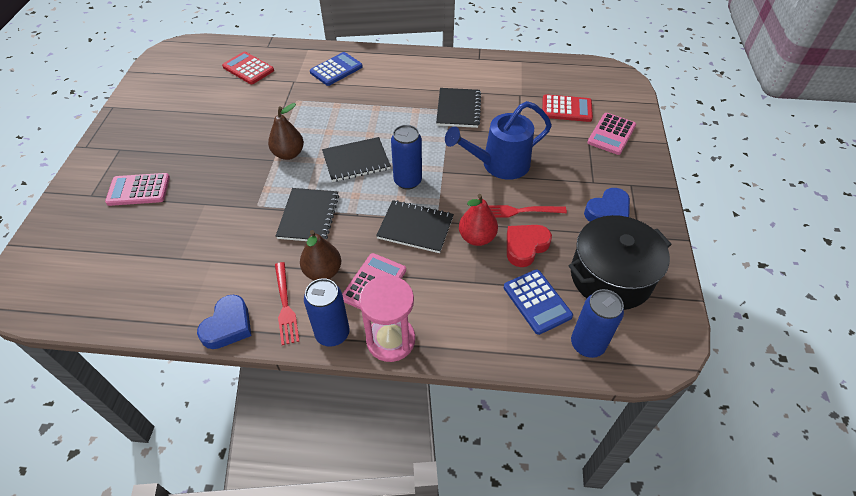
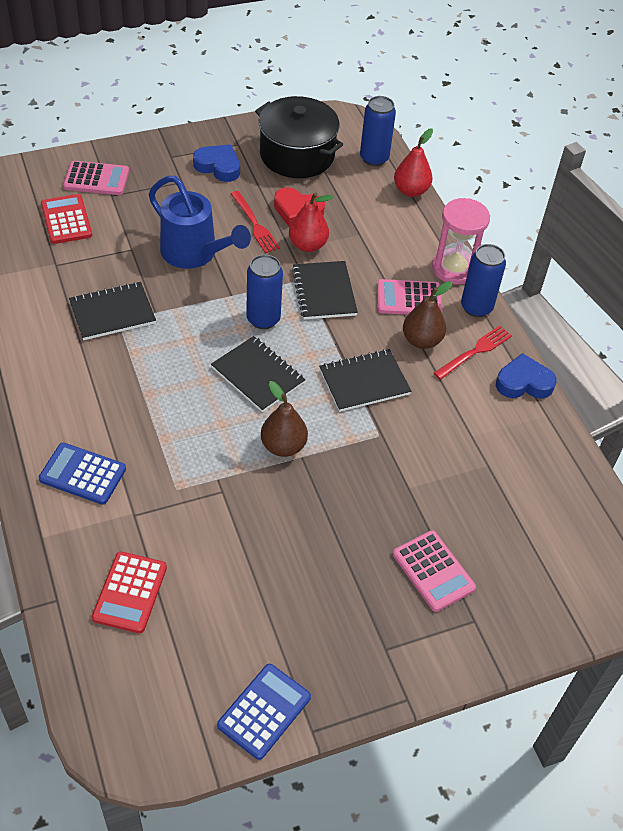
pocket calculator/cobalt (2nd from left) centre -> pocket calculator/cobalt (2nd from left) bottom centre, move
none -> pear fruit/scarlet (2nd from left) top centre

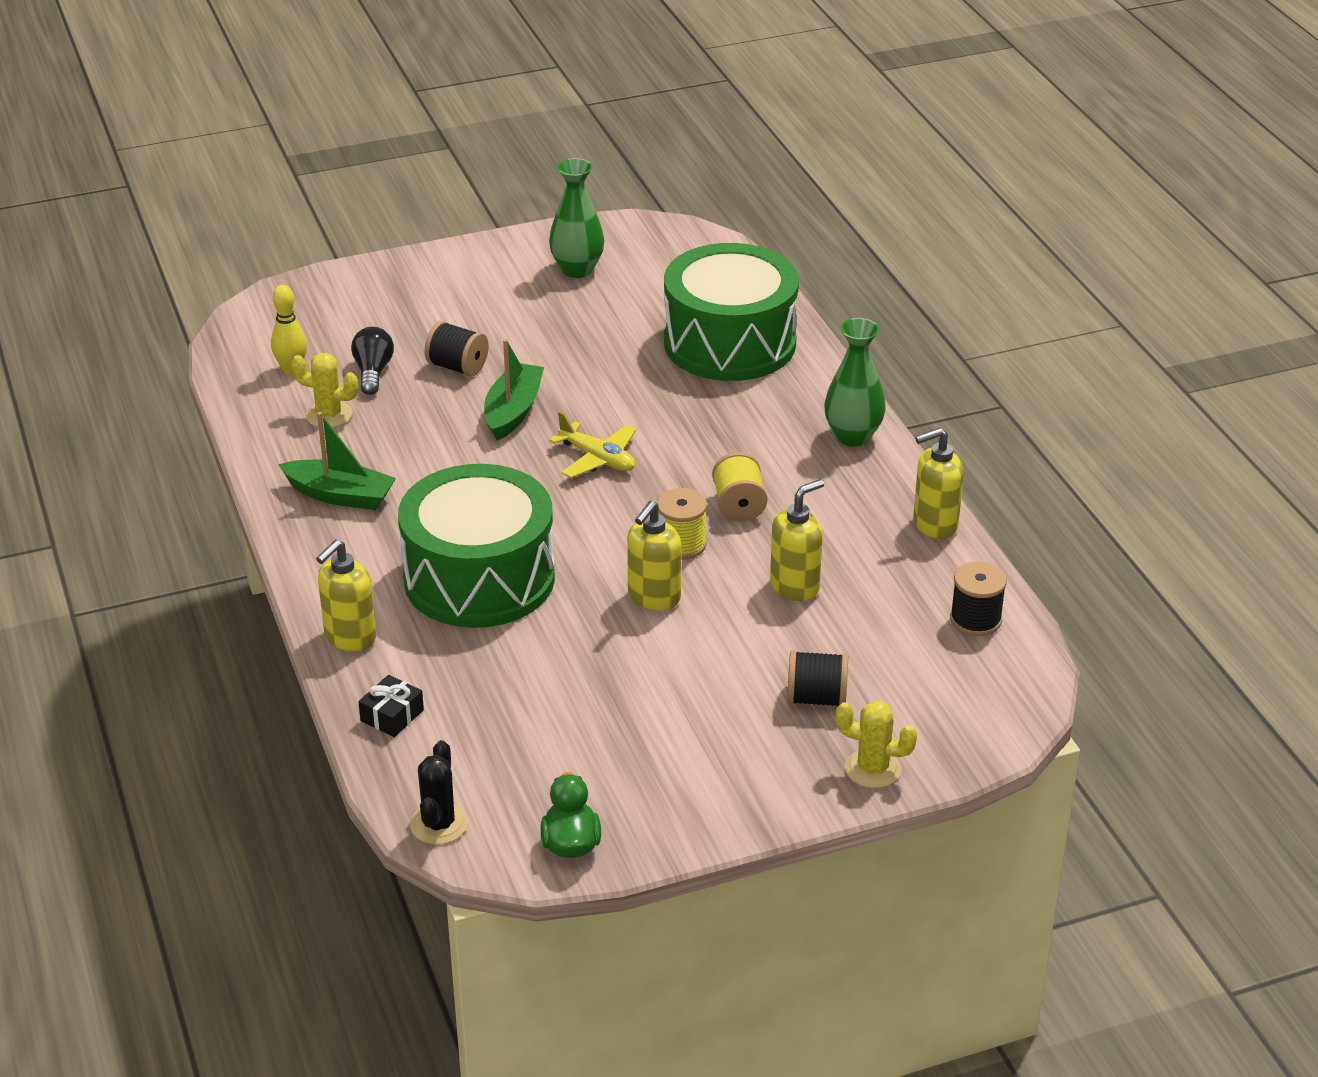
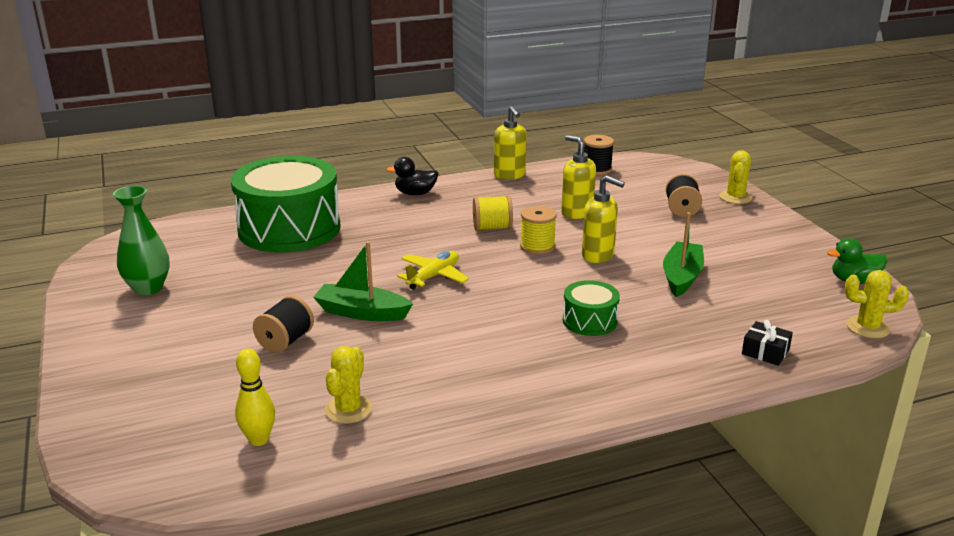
flower vase/leaf-green (2nd from left) centre -> duck/jet-black top centre
toy drum/leaf-green (1st from left in the first image) centre -> toy drum/leaf-green (2nd from left) centre, x0.45
sailboat/leaf-green (1st from left in the first image) middle left -> sailboat/leaf-green (2nd from left) middle right, move
saguaro cactus/jet-black bottom left -> saguaro cactus/bright yellow (3rd from left) middle right
soap dispenser/bright yellow (1st from left) middle left -> none
bulb/jet-black middle left -> none

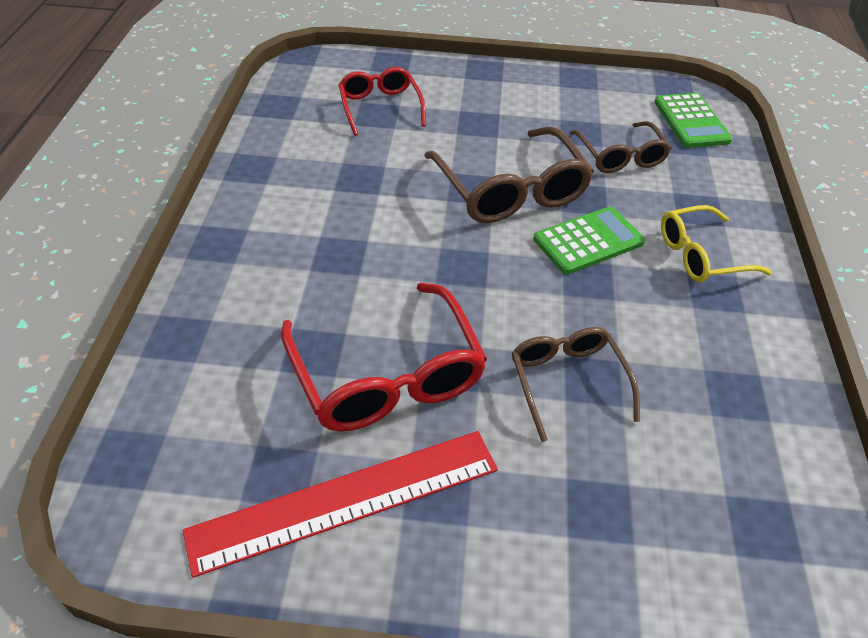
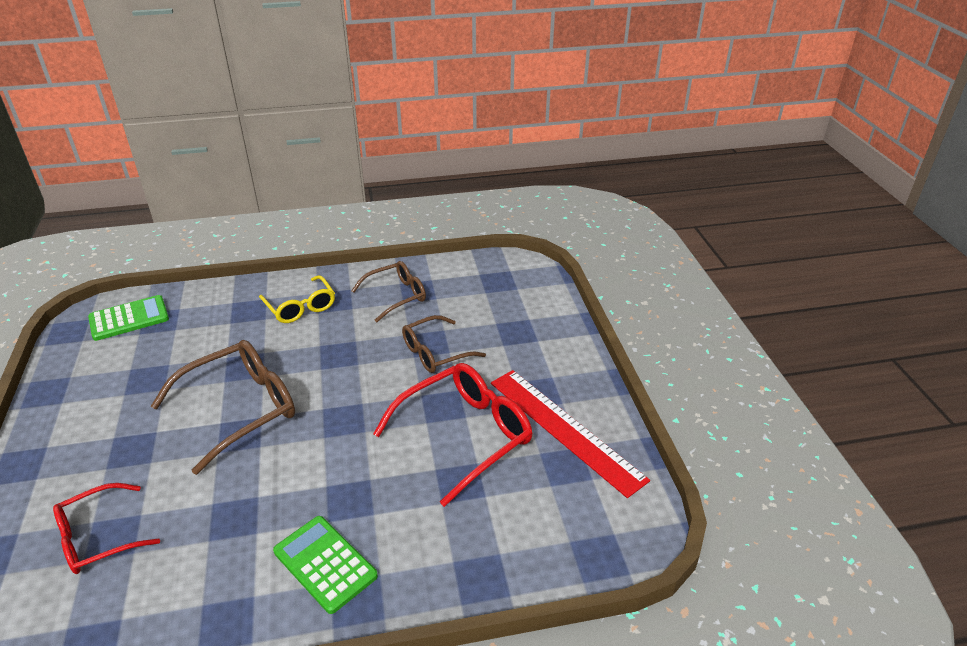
pocket calculator/leaf-green (1st from left in the first image) middle right -> pocket calculator/leaf-green (2nd from left) bottom centre, move
spectacles/brown (3rd from left in the first image) top right -> spectacles/brown (2nd from left) centre, move

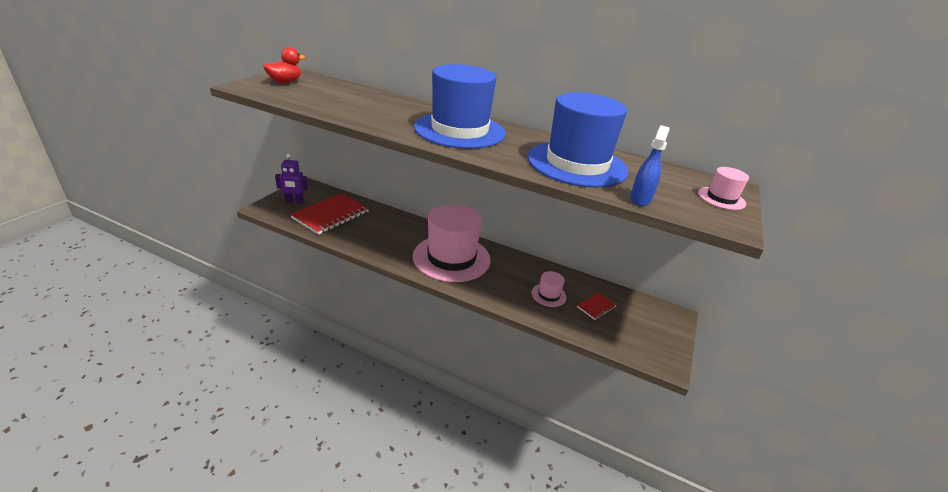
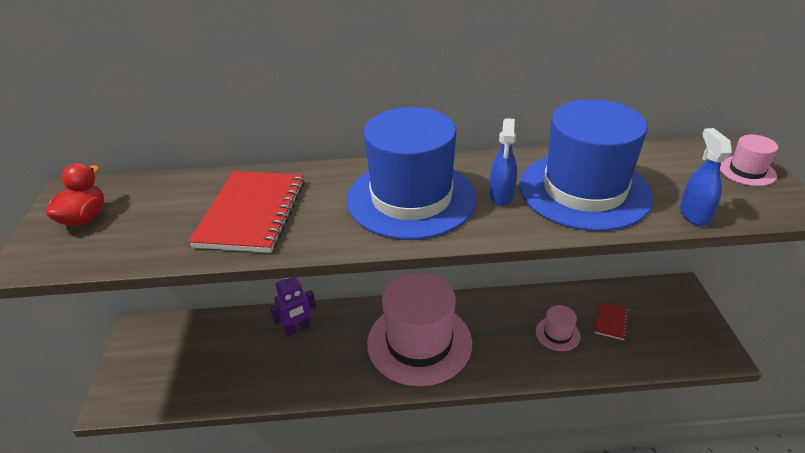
notepad/scarlet (1st from left) centre -> notepad/scarlet (1st from left) middle left, move
robot/violet middle left -> robot/violet bottom centre, move
none -> sprayer/cobalt (1st from left) centre

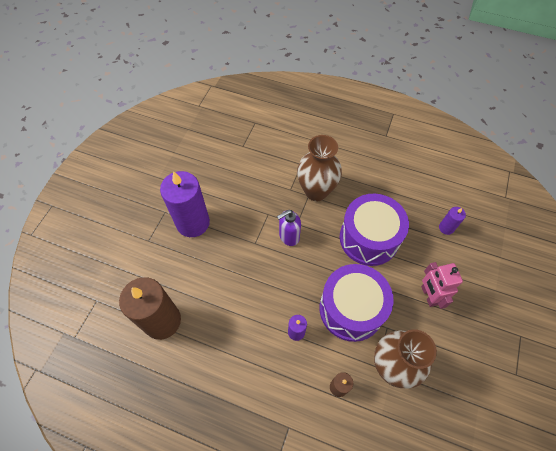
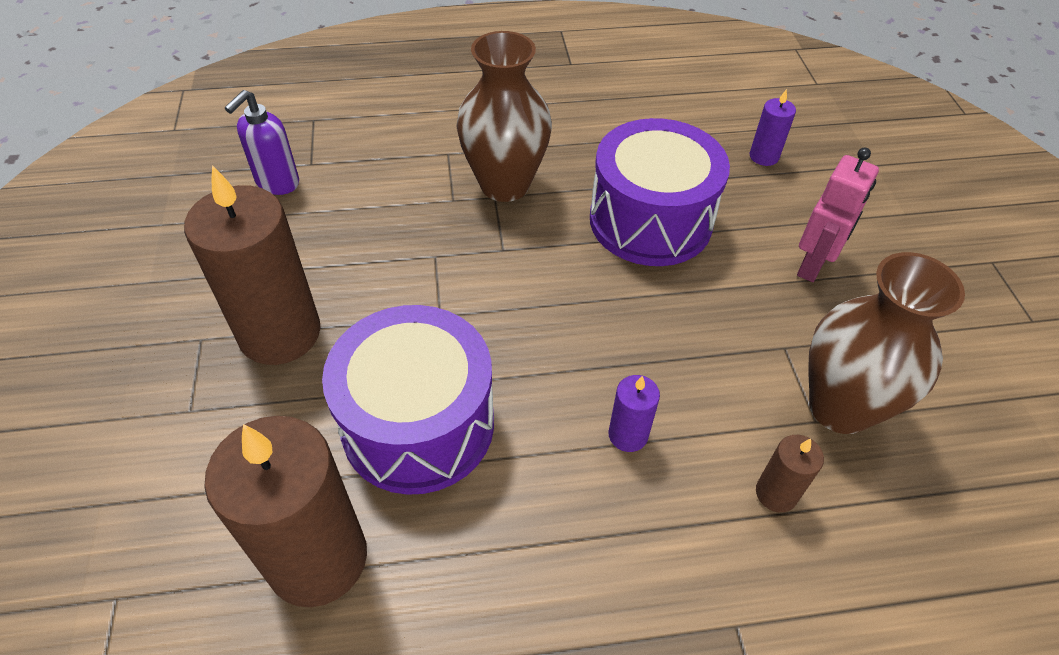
candle/violet (1st from left) middle left -> candle/brown (1st from left) middle left
soap dispenser/violet centre -> soap dispenser/violet top left, move
toy drum/violet (1st from left) bottom centre -> toy drum/violet (1st from left) centre, move
robot/pink middle right -> robot/pink top right, 105 degrees counterclockwise

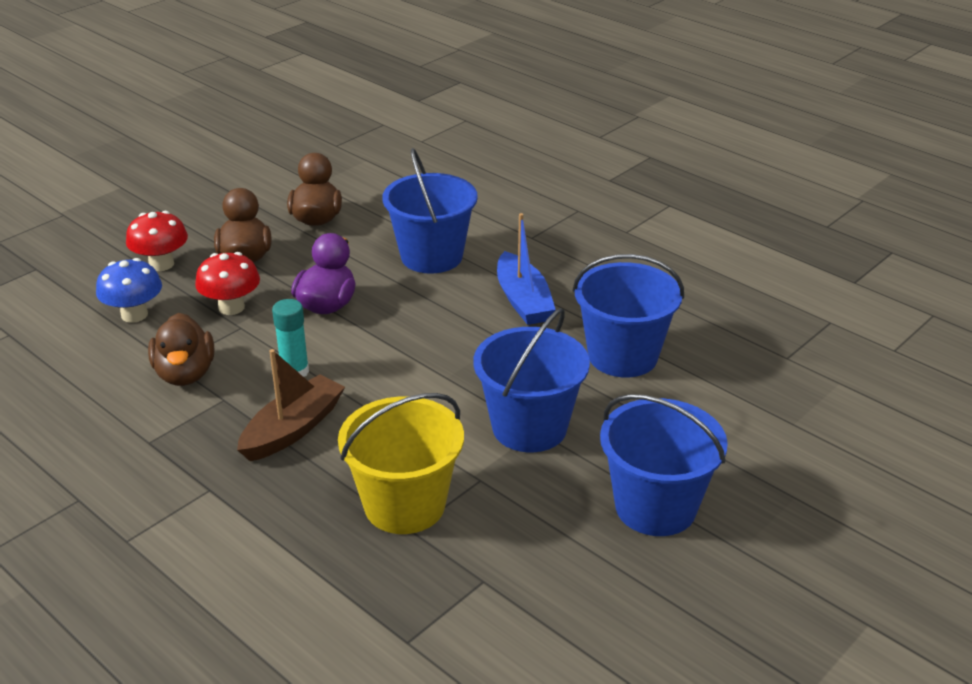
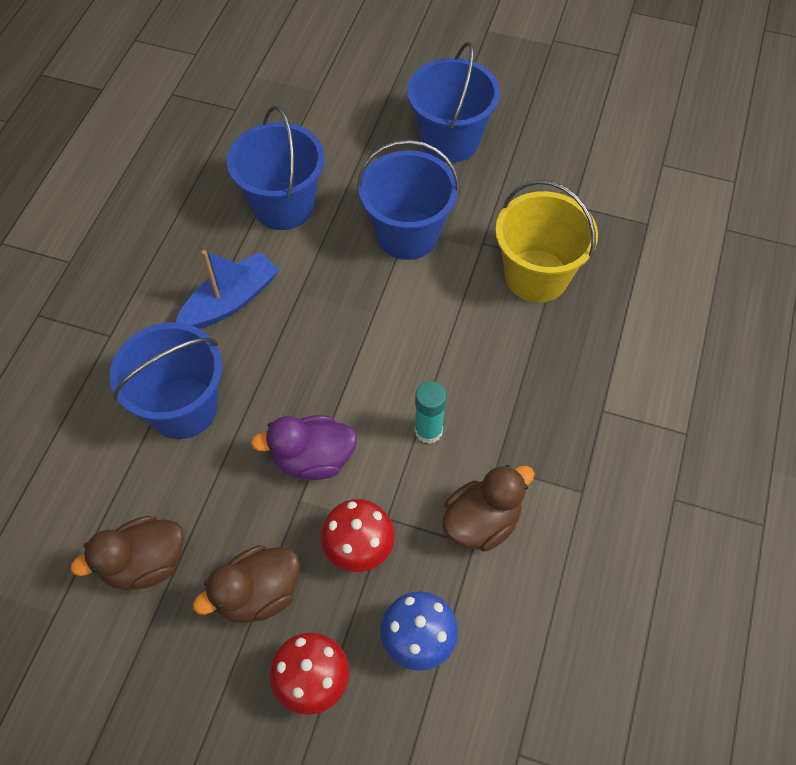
sailboat/brown middle left -> none

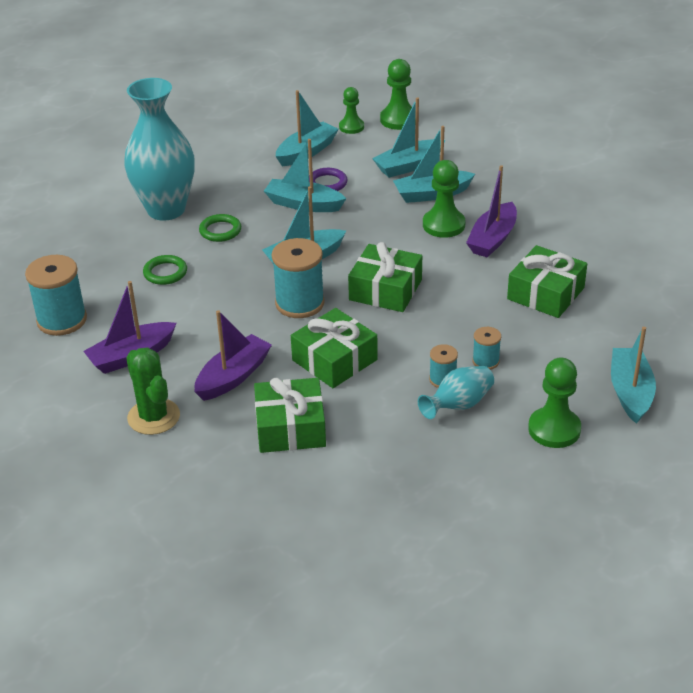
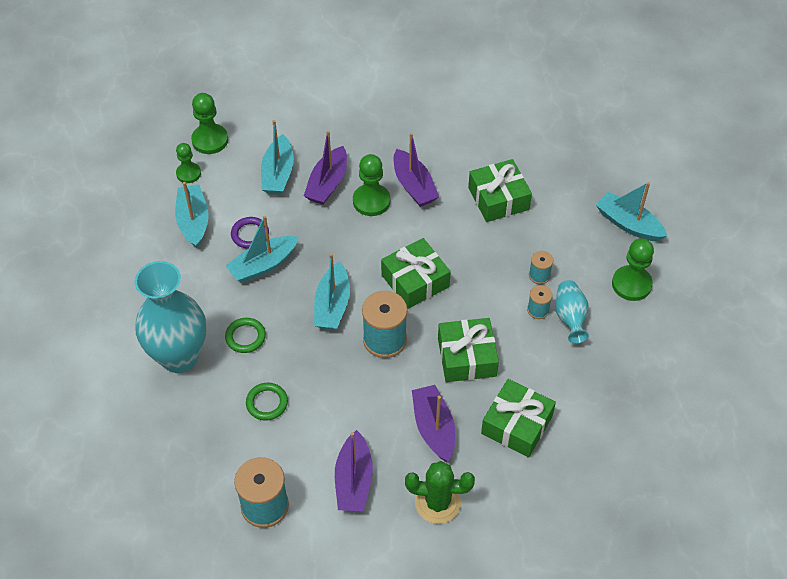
sailboat/aqua (5th from left) top centre -> sailboat/violet (1st from left) top centre

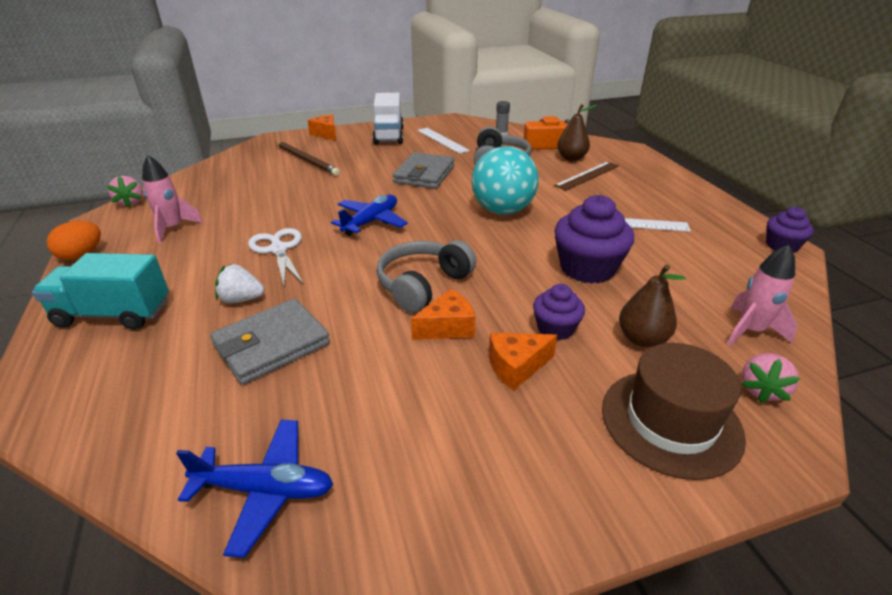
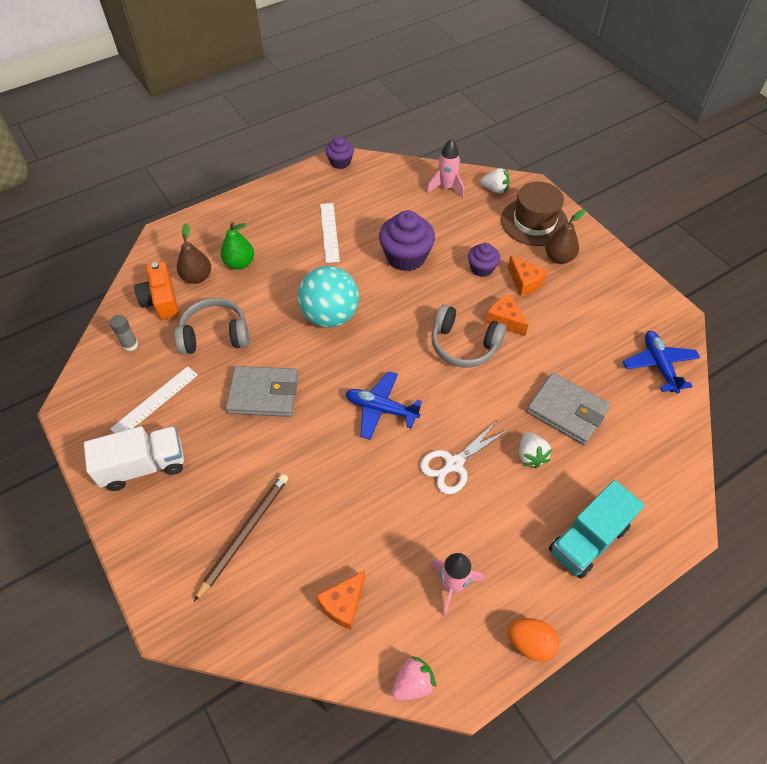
straightedge/brown top centre -> pear fruit/leaf-green top left
cheese/orange (1st from left) top centre -> cheese/orange (1st from left) bottom centre, move
berry/pink (2nd from left) middle right -> berry/white (1st from left) top centre
pear fruit/brown (2nd from left) middle right -> pear fruit/brown (2nd from left) top right, move
lorry/aqua middle left -> lorry/aqua bottom right, 60 degrees clockwise

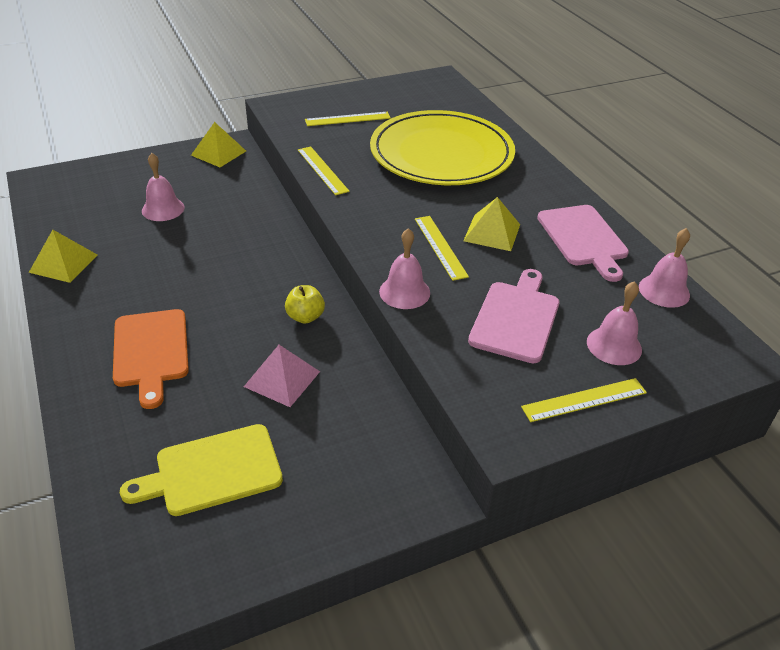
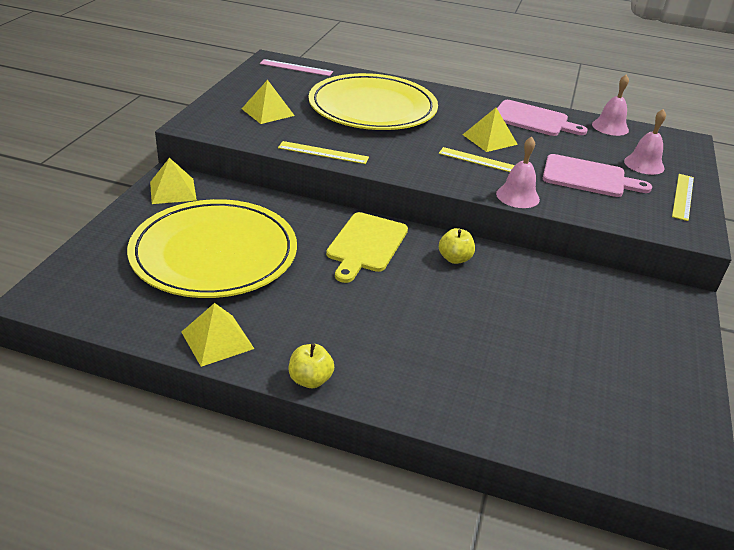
bell/pink (1st from left) top left -> flat dish/bright yellow (1st from left) middle left
straightedge/bright yellow (2nd from left) top centre -> pyramid shape/bright yellow (3rd from left) top centre
none -> straightedge/pink top centre
none -> apple fruit/bright yellow (1st from left) centre
chopping board/bright yellow bottom left -> chopping board/bright yellow centre, move
chopping board/pink (1st from left in the first image) centre -> chopping board/pink (2nd from left) top right, 135 degrees clockwise
chopping board/orange middle left -> none
pyramid shape/pink centre -> none

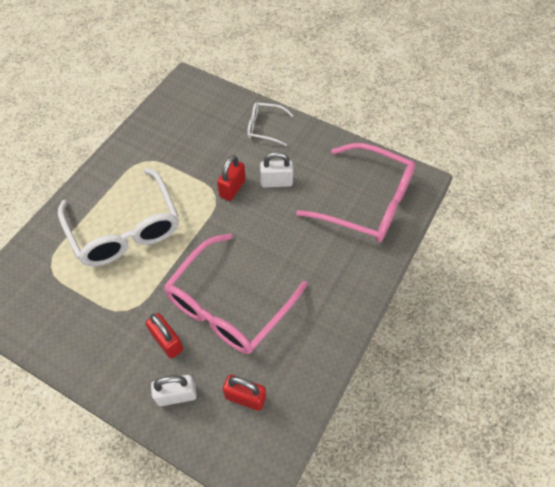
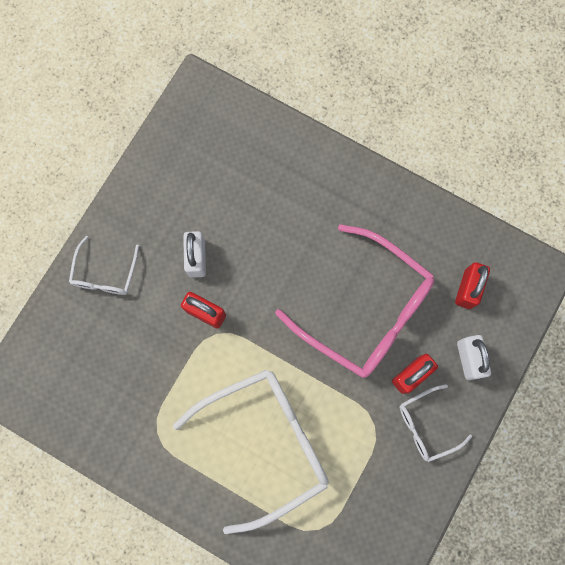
none -> spectacles/white (3rd from left) bottom right
spectacles/pink (2nd from left) centre -> none

